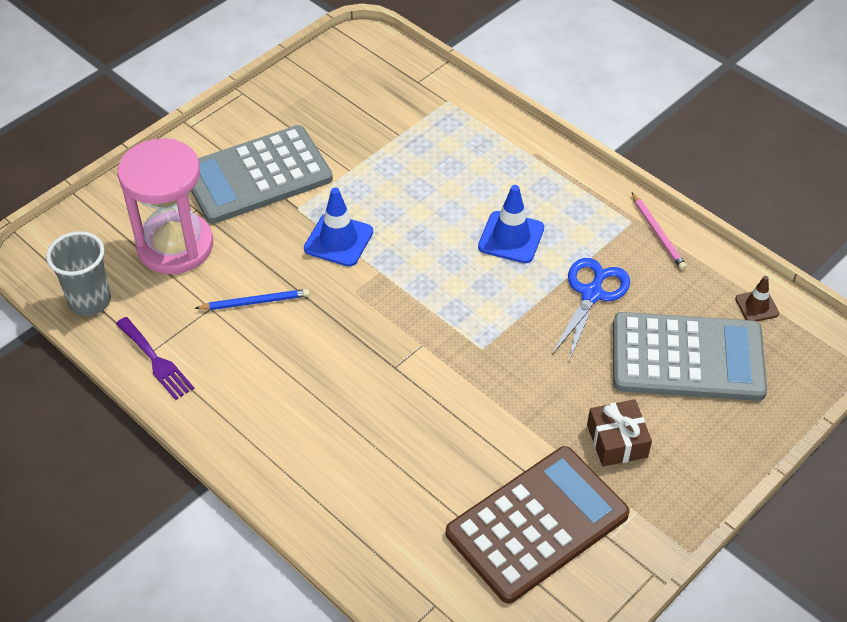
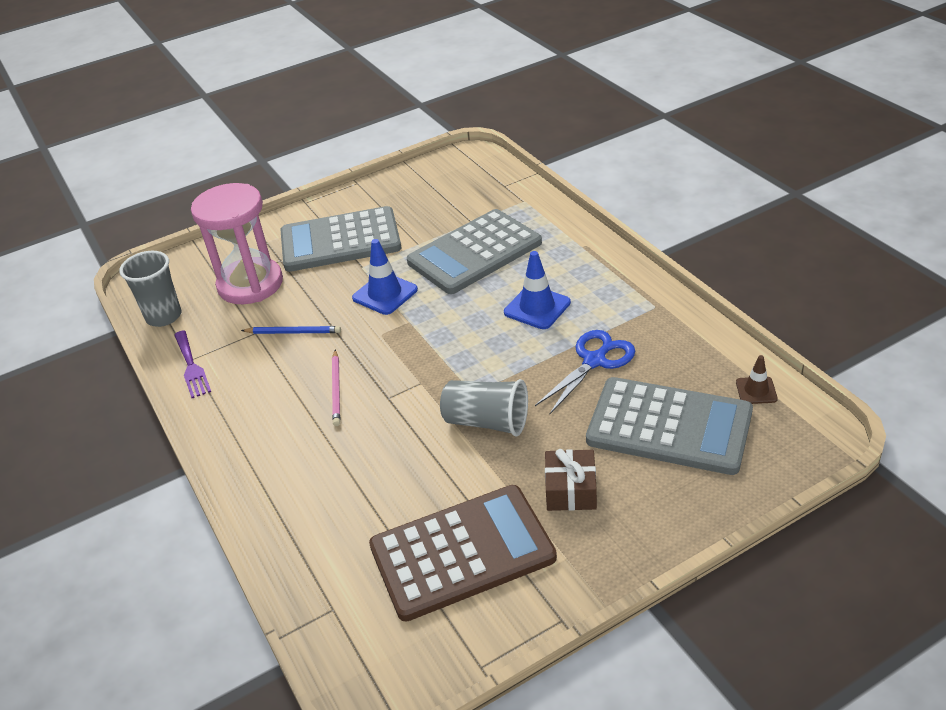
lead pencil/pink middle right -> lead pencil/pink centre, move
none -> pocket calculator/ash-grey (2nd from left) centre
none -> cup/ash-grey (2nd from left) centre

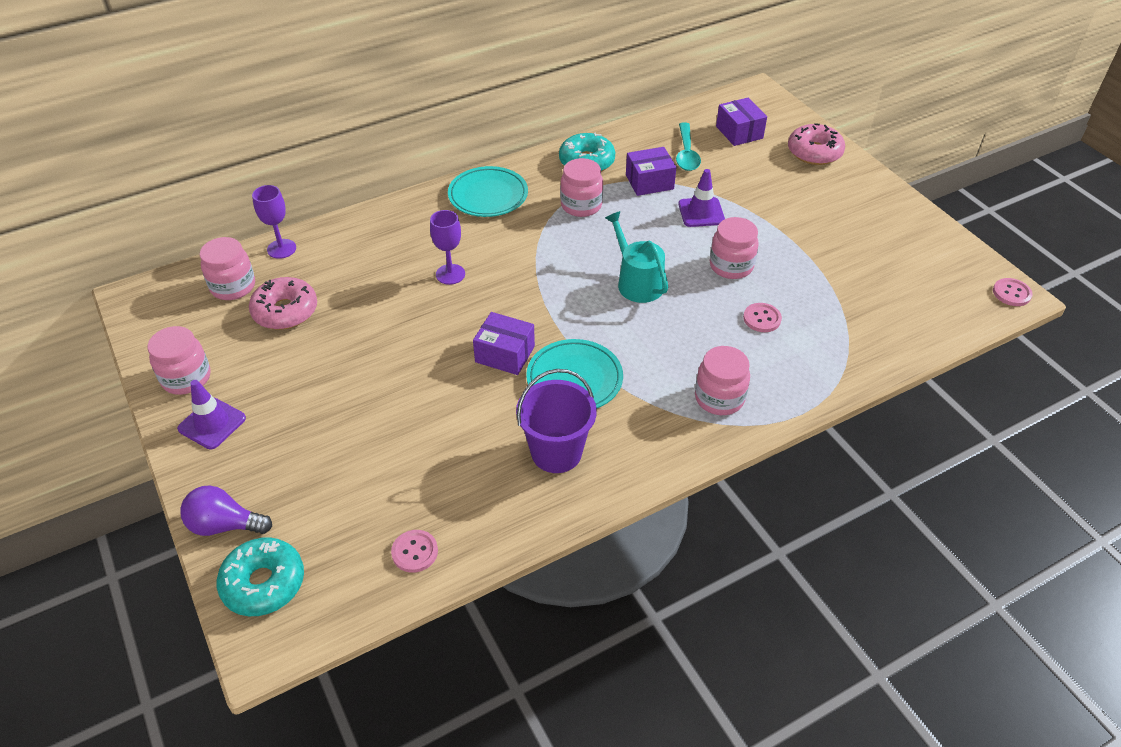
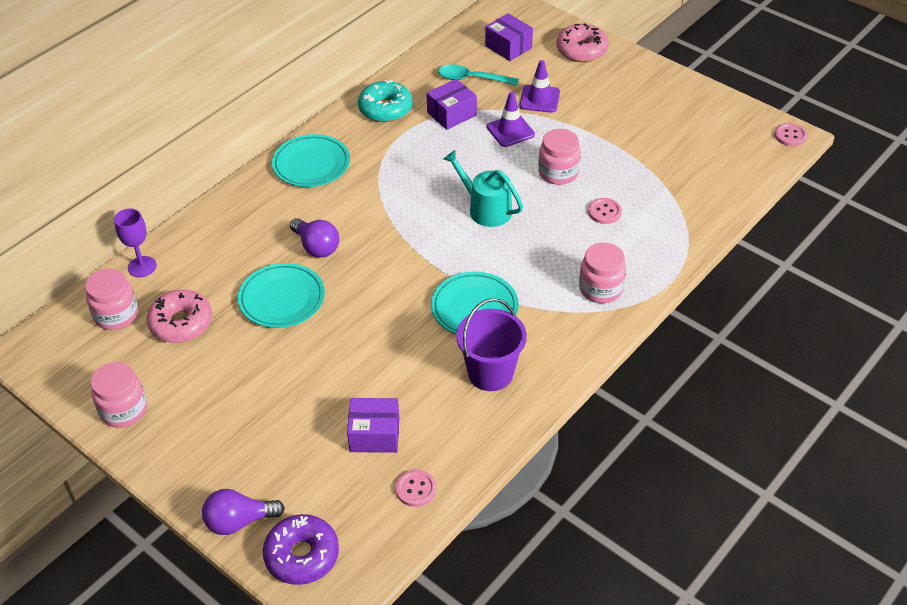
none -> flat dish/aqua (1st from left) middle left
donut/aqua (1st from left) bottom left -> donut/violet bottom left
wine glass/violet (2nd from left) top centre -> bulb/violet (2nd from left) centre
box/violet (1st from left) centre -> box/violet (1st from left) bottom centre, move
spoon/aqua top centre, 120 degrees clockwise
traffic cone/violet (1st from left in the first image) middle left -> traffic cone/violet (2nd from left) top centre, move
preserve jar/pink (3rd from left) top centre -> none

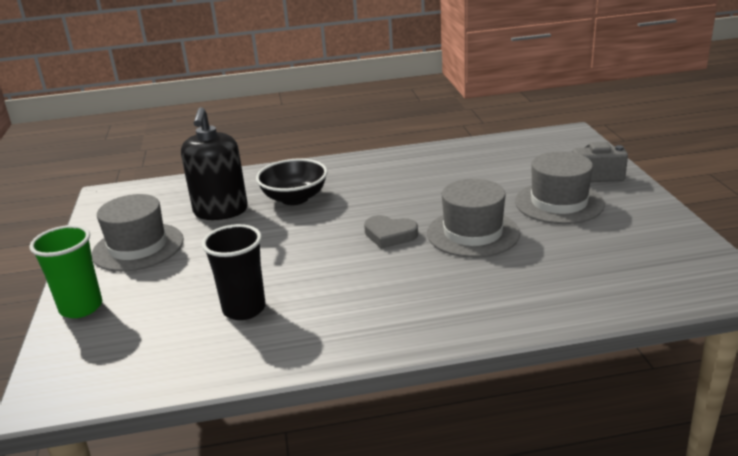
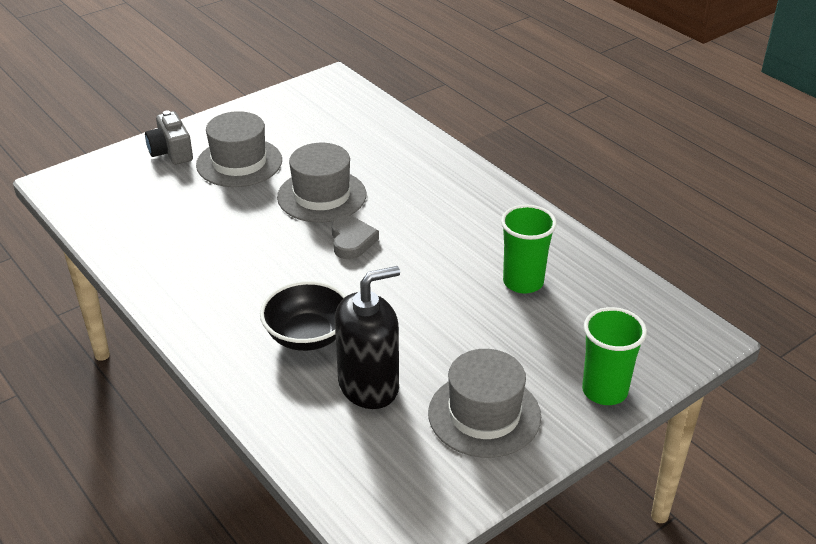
cup/jet-black middle left -> cup/leaf-green (1st from left) centre

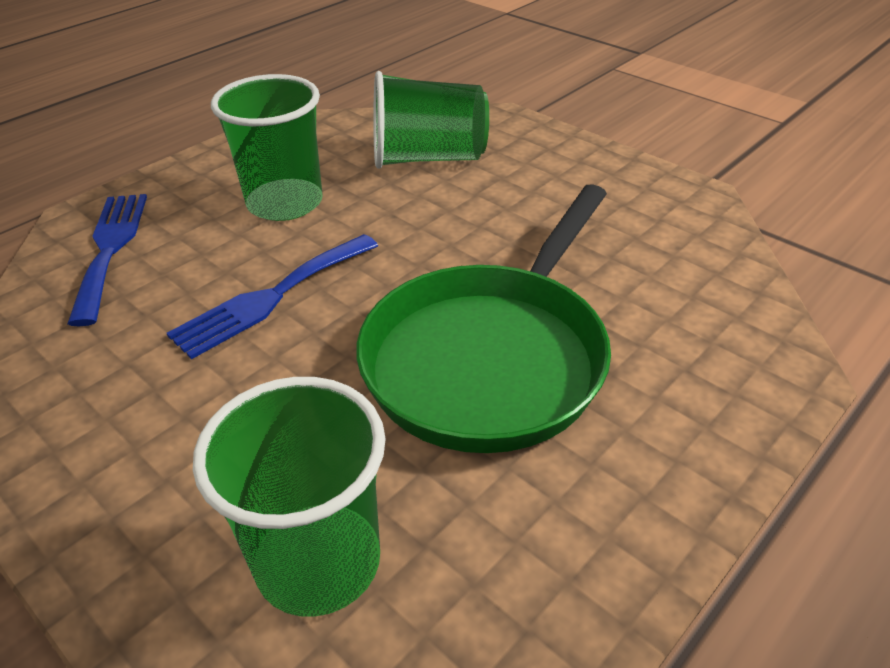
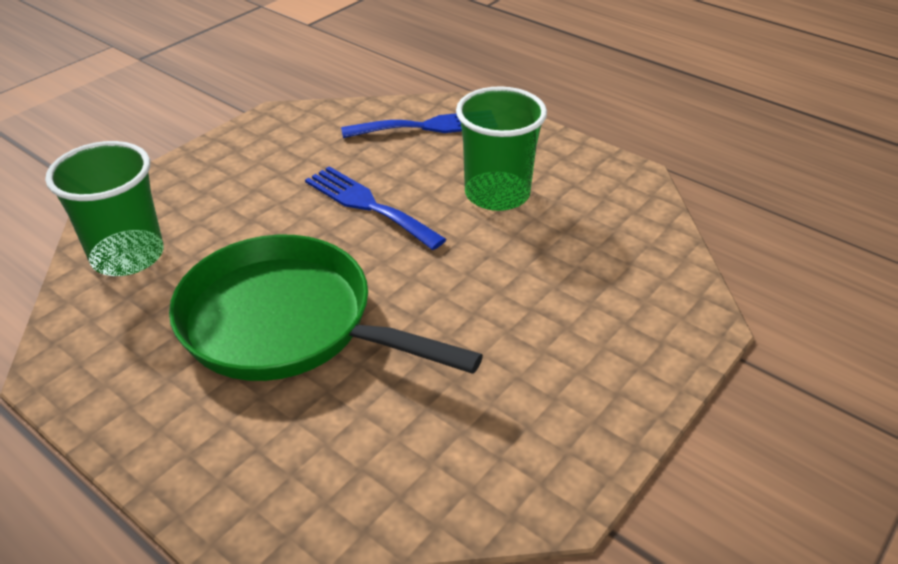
cup/leaf-green (3rd from left) top centre -> none

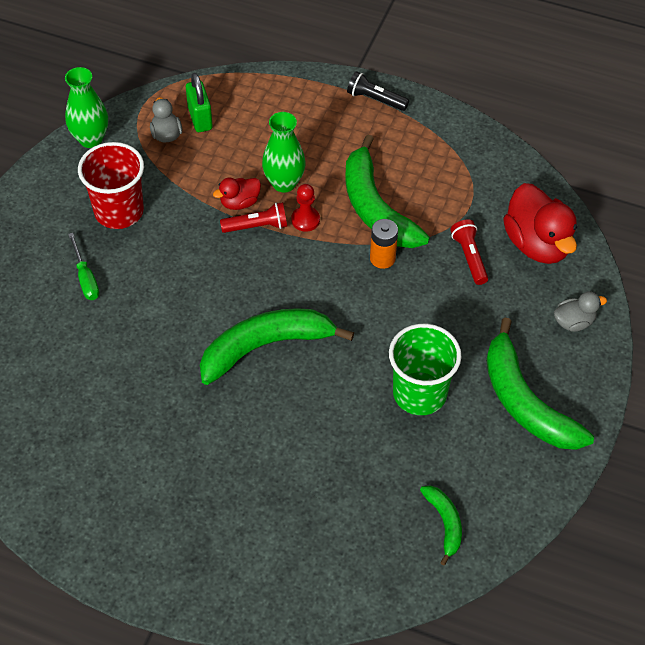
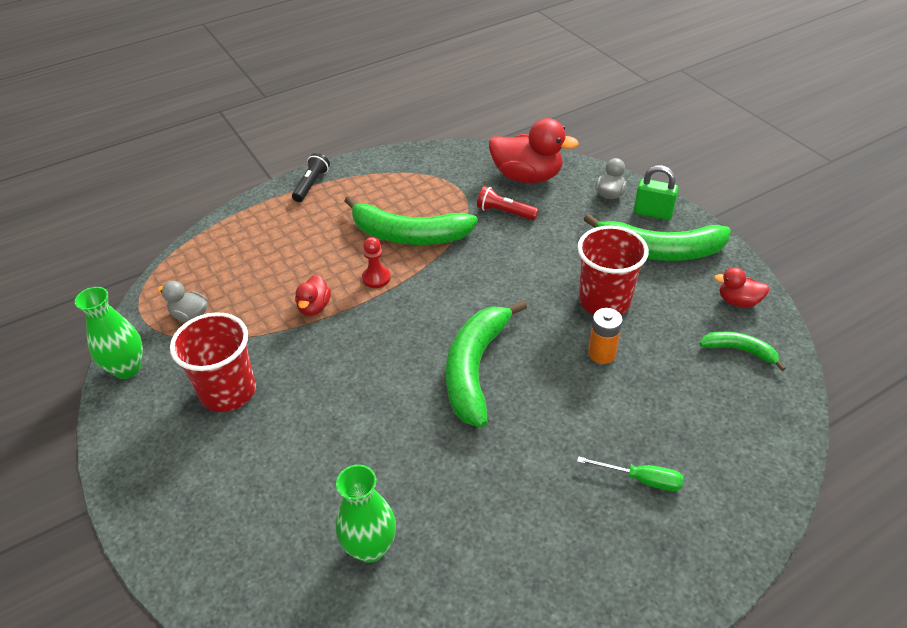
pocket torch/jet-black top centre, 135 degrees clockwise
flower vase/leaf-green (2nd from left) top centre -> flower vase/leaf-green (2nd from left) bottom centre, move
cup/leaf-green centre -> cup/scarlet (2nd from left) middle right
hand screwdriver/leaf-green middle left -> hand screwdriver/leaf-green bottom right, move
battery/orange centre -> battery/orange middle right, move
small lock/leaf-green top left -> small lock/leaf-green top right, move
none -> duck/scarlet (3rd from left) middle right
pocket torch/scarlet (1st from left) centre -> none

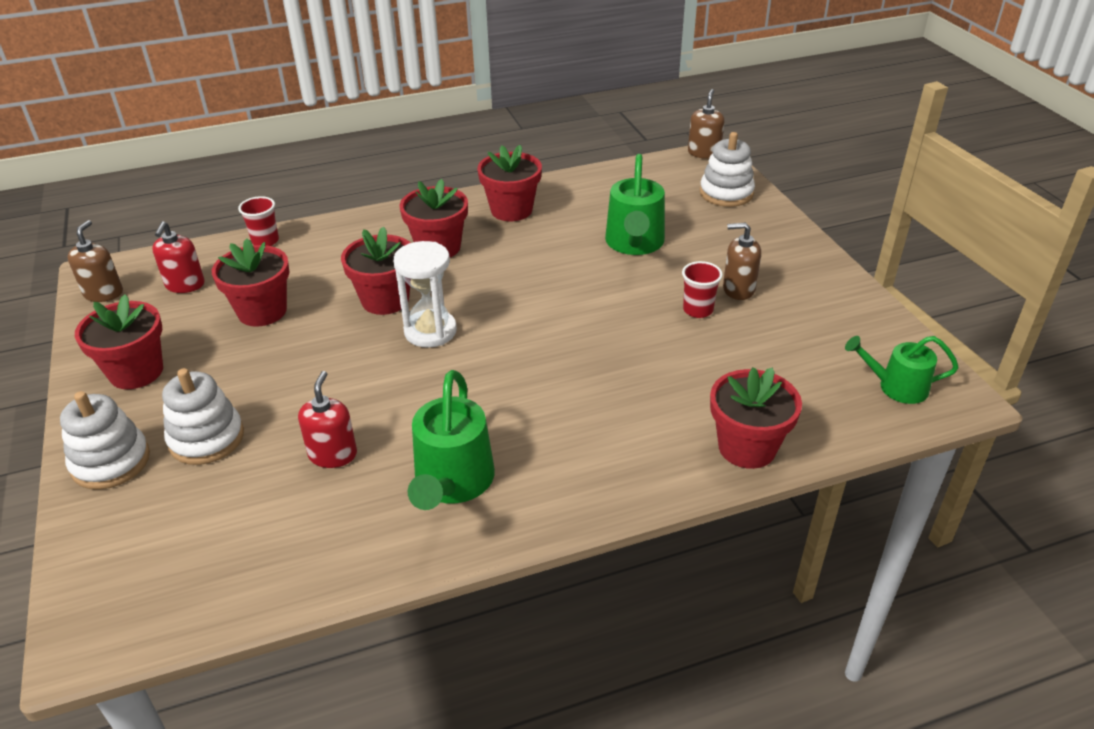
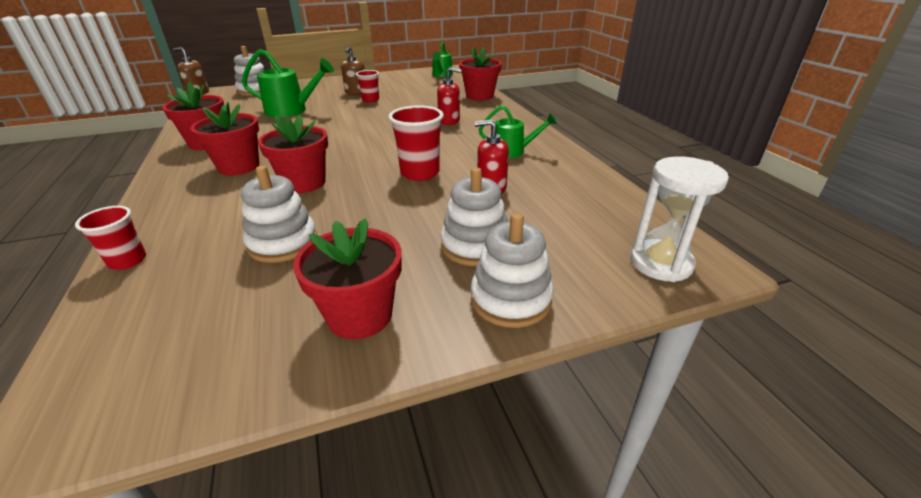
potted plant/scarlet (2nd from left) middle left -> stacking rings/white (2nd from left) middle left
none -> cup/scarlet (3rd from left) top centre
soap dispenser/scarlet (1st from left) middle left -> soap dispenser/scarlet (1st from left) top centre, move
watering can/leaf-green (1st from left in the first image) centre -> watering can/leaf-green (3rd from left) top centre, x0.64
sandglass/white centre -> sandglass/white middle right, move
soap dispenser/brown (1st from left) middle left -> none

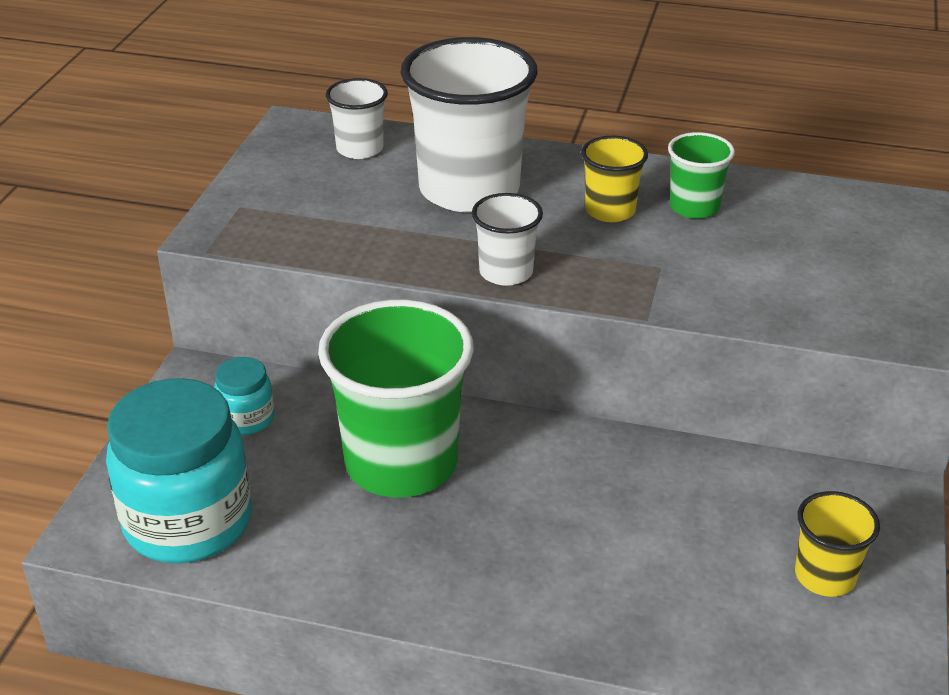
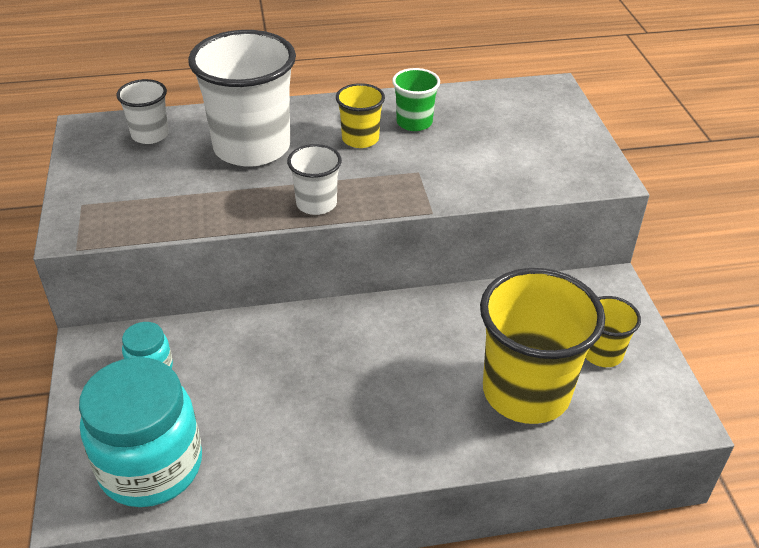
none -> cup/bright yellow (2nd from left) middle right
cup/leaf-green (1st from left) centre -> none

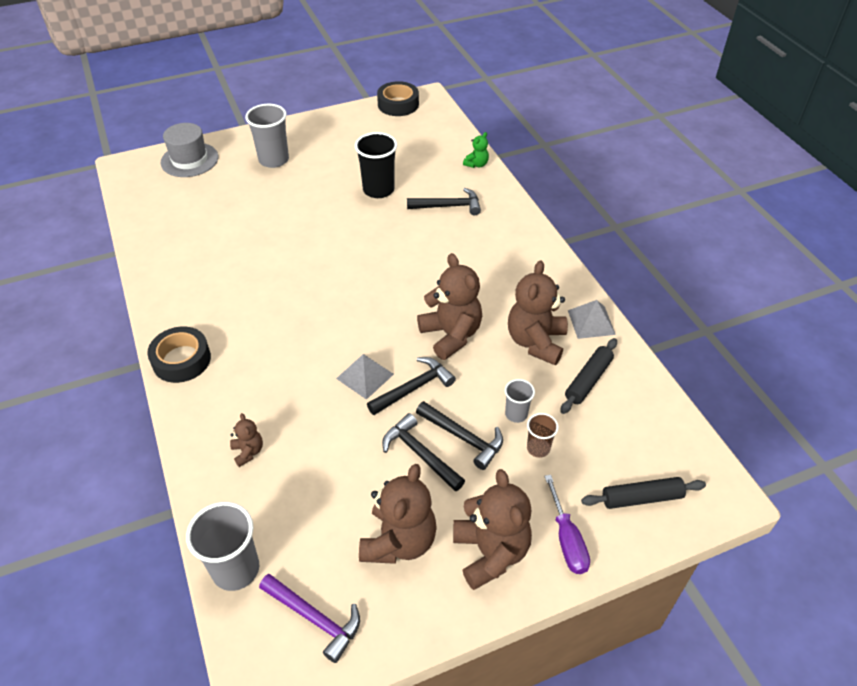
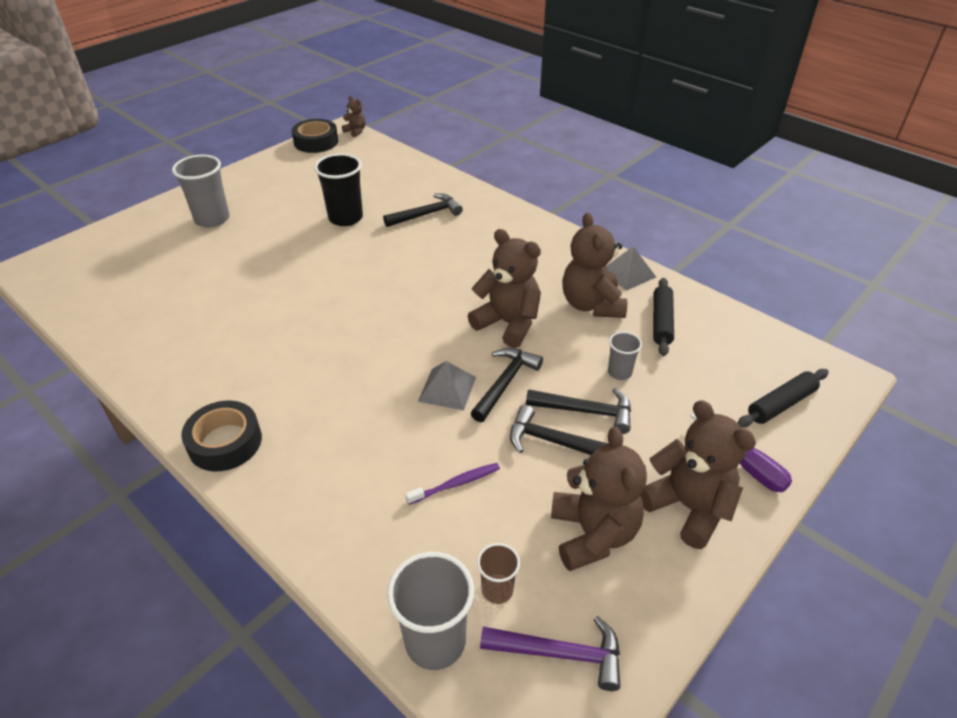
teddy bear/brown (1st from left) middle left -> teddy bear/brown (1st from left) top centre, move
none -> tooth brush/violet bottom centre
cup/brown centre -> cup/brown bottom centre, move
tall hat/ash-grey top left -> none
teddy bear/leaf-green top centre -> none

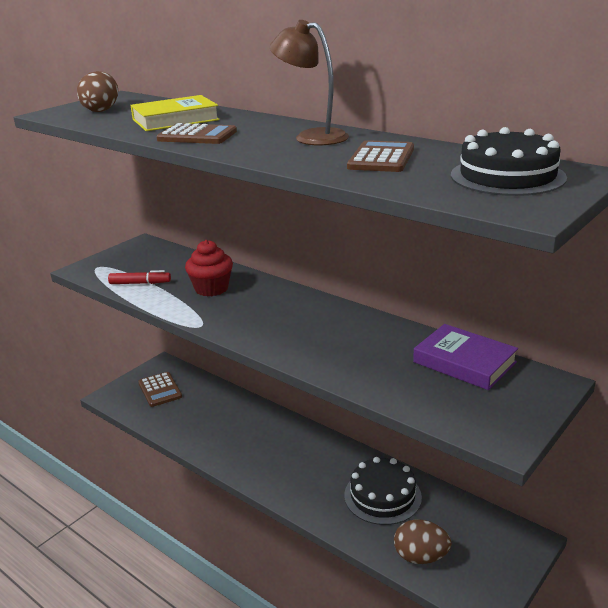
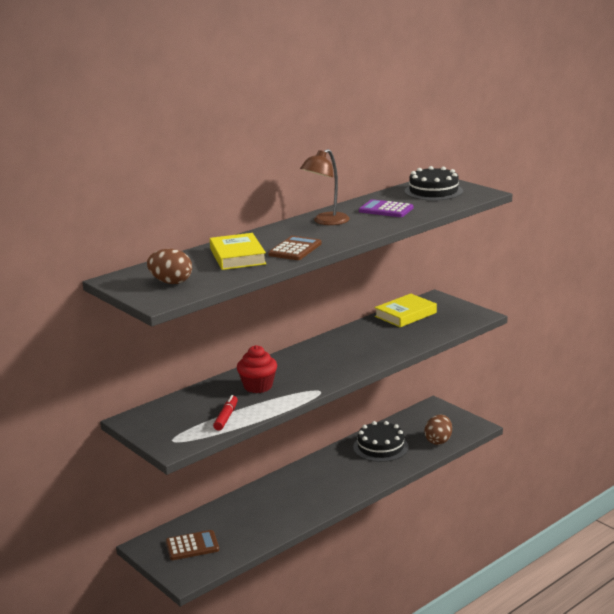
pocket calculator/brown (3rd from left) top centre -> pocket calculator/violet centre
hardback/violet middle right -> hardback/bright yellow (2nd from left) centre

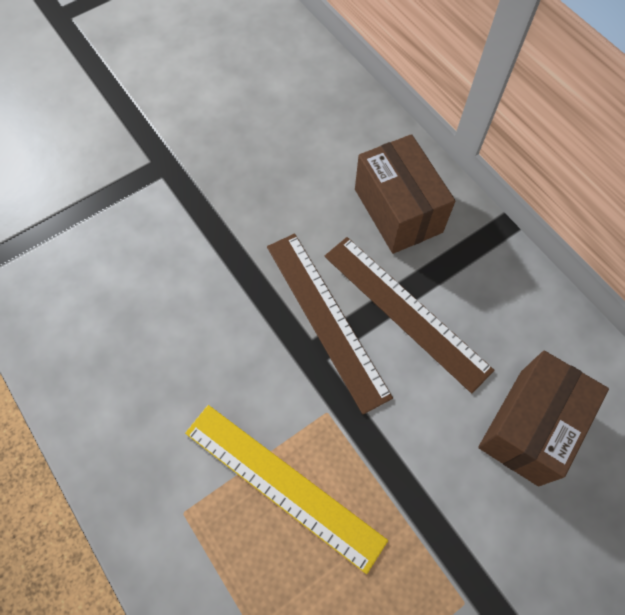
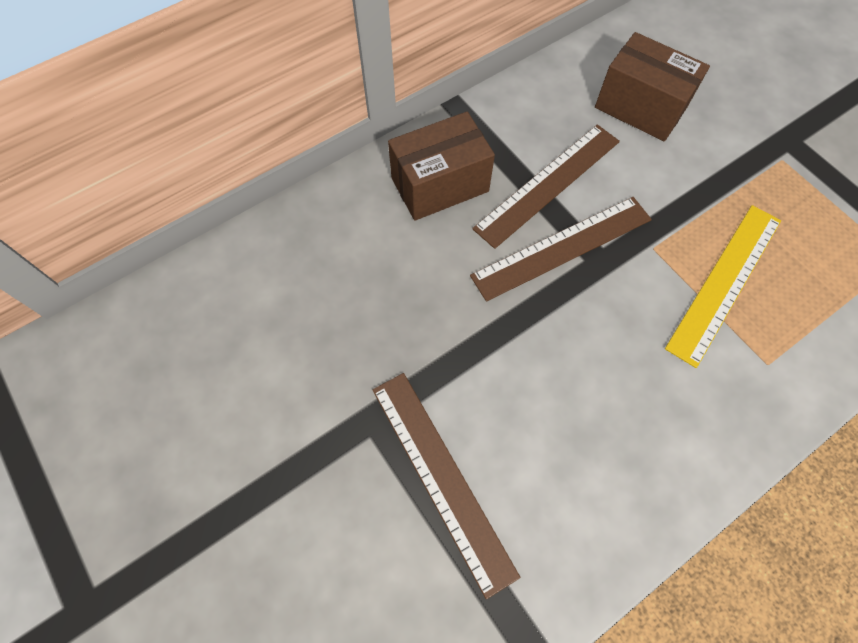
none -> straightedge/brown (1st from left) bottom centre

